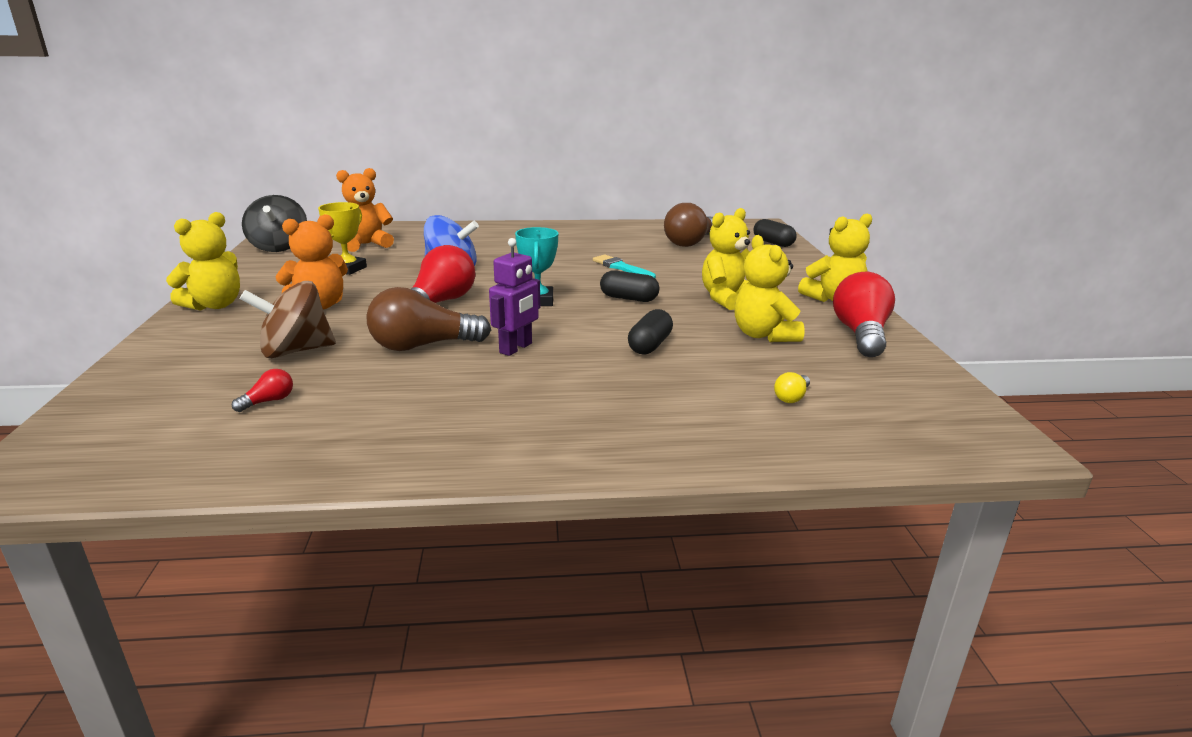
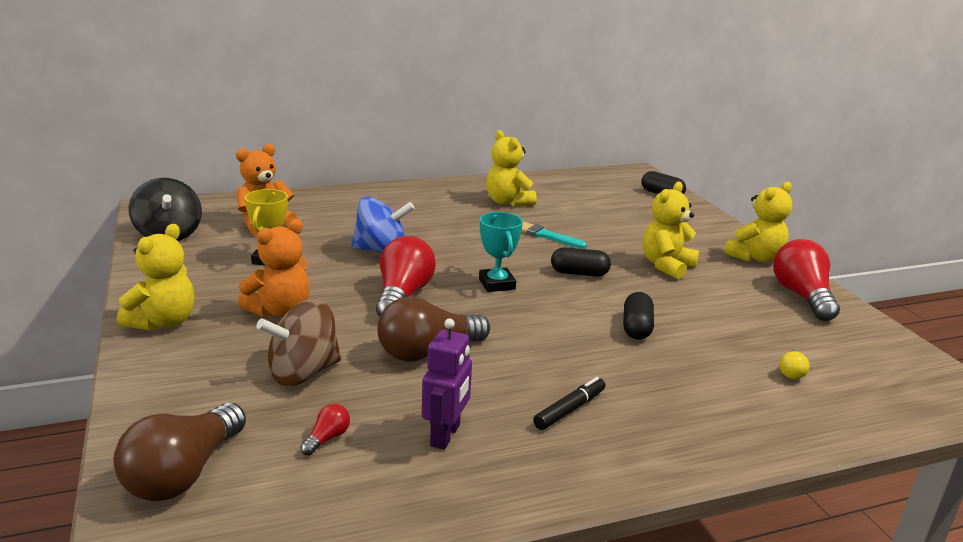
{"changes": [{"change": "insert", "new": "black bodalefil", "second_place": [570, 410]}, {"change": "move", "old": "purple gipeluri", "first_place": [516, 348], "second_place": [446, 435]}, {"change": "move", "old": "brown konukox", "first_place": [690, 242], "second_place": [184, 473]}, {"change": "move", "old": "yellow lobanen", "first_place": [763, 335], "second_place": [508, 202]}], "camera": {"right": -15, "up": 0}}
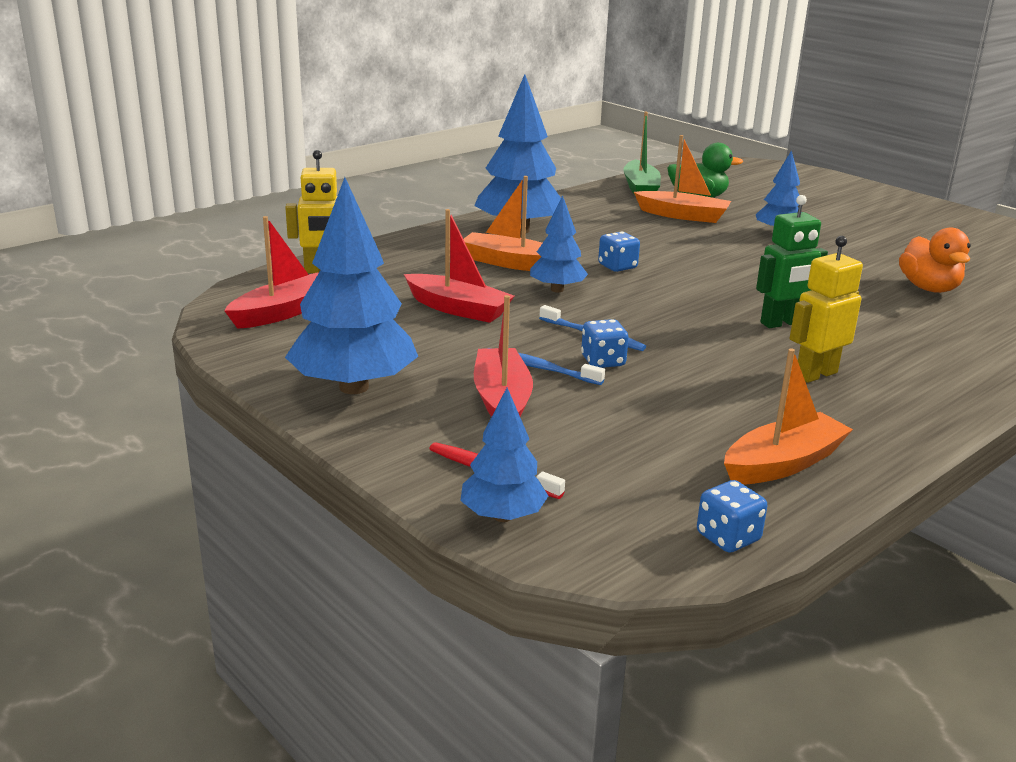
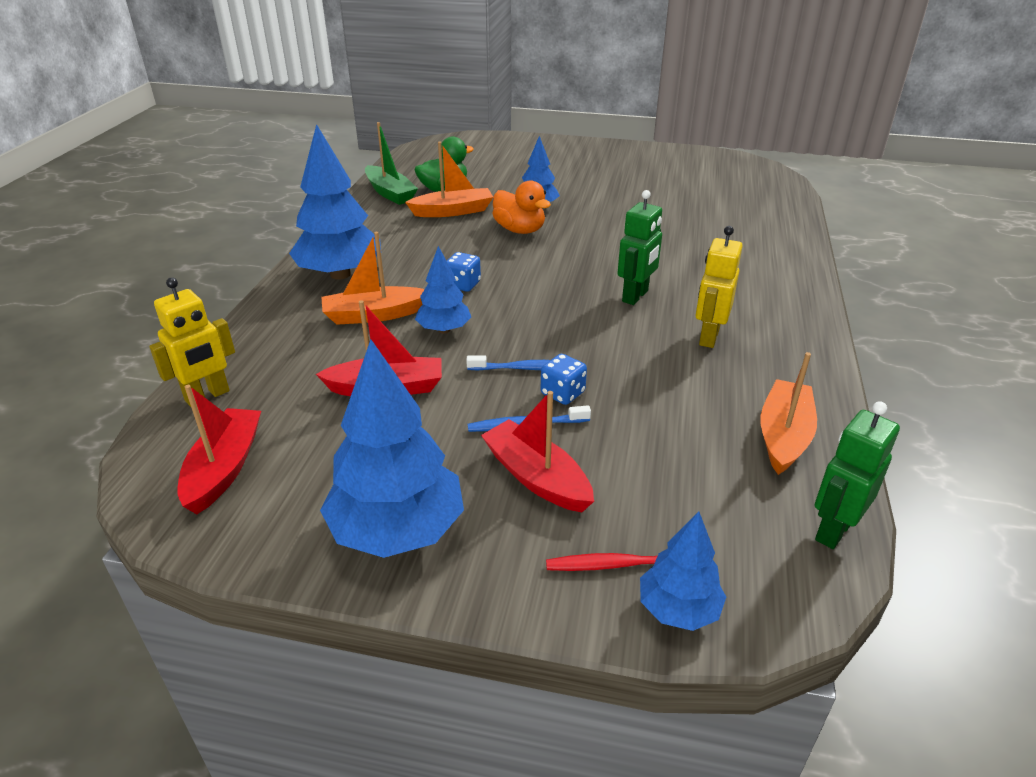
{"changes": [{"change": "move", "old": "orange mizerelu", "first_place": [929, 288], "second_place": [520, 230]}, {"change": "replace", "old": "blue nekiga", "new": "green gipeluri", "first_place": [728, 537], "second_place": [833, 530]}], "camera": {"right": -35, "up": 10}}
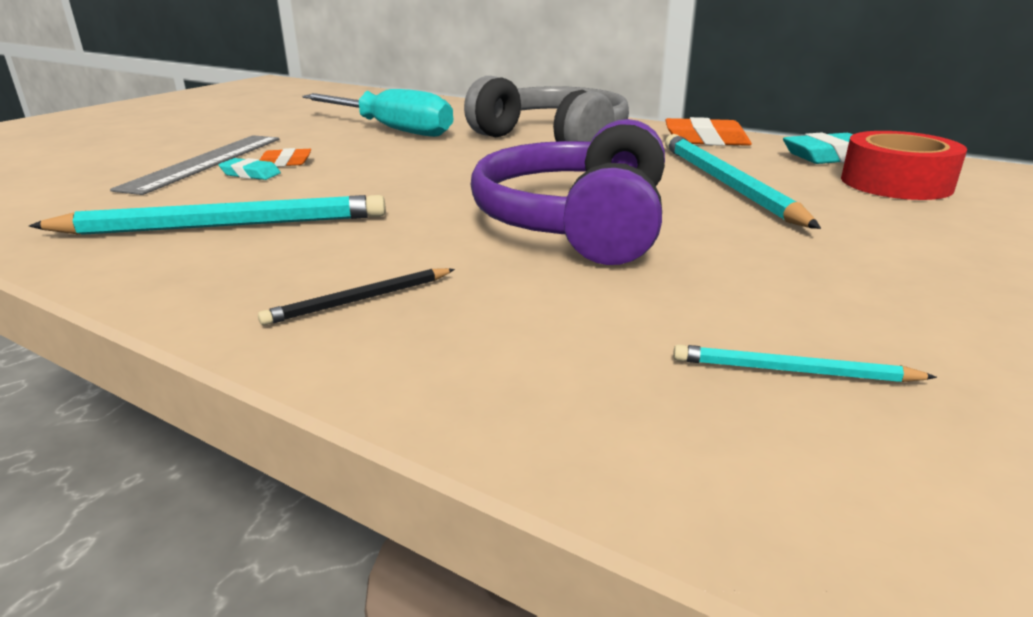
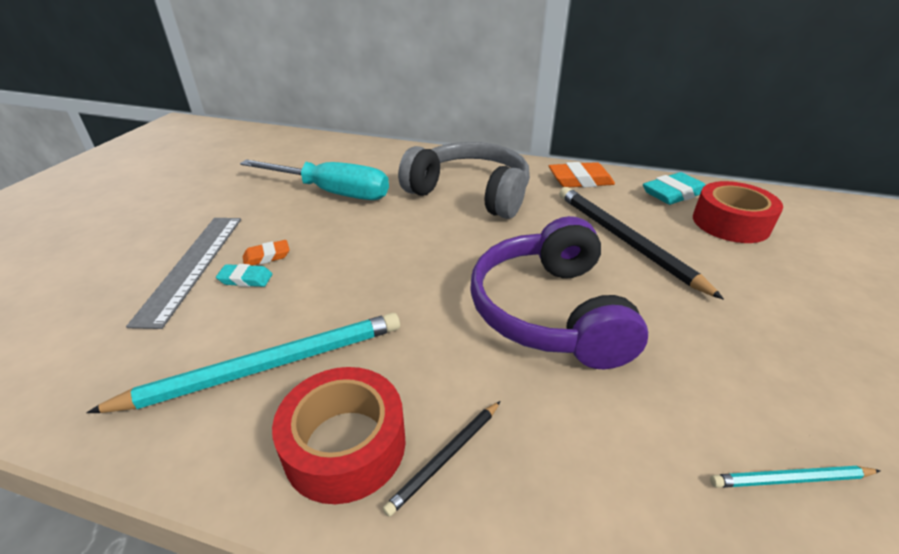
{"changes": [{"change": "insert", "new": "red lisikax", "second_place": [345, 445]}, {"change": "recolor", "old": "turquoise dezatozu", "new": "black dezatozu", "first_place": [726, 184], "second_place": [624, 240]}], "camera": {"right": -15, "up": 10}}
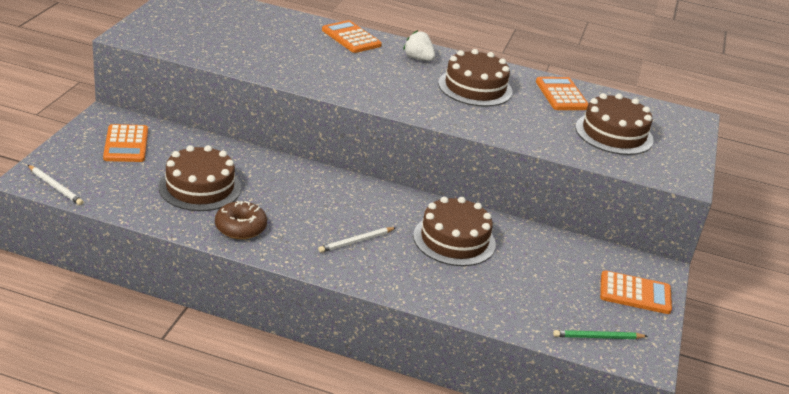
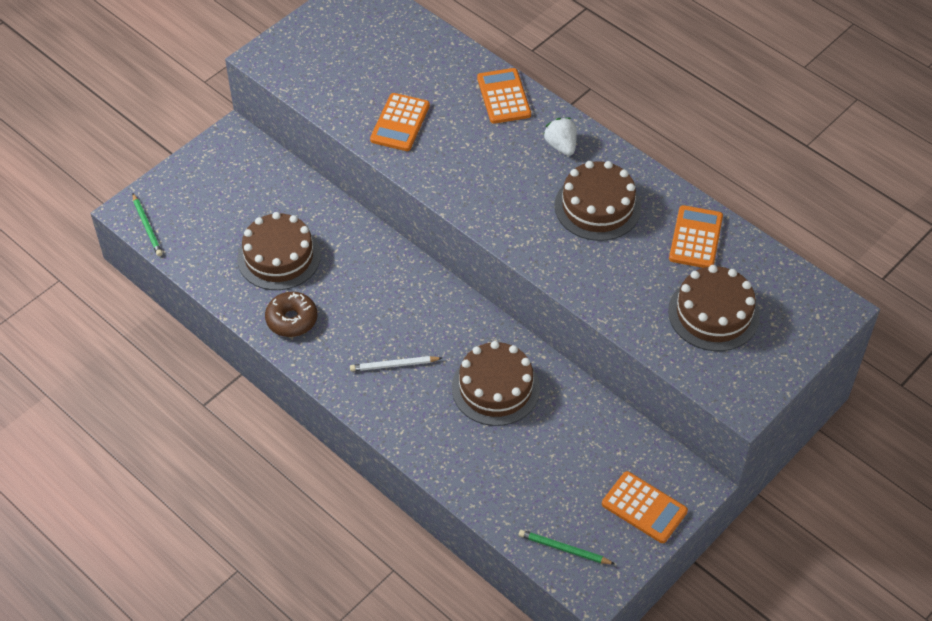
{"changes": [{"change": "move", "old": "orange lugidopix", "first_place": [126, 144], "second_place": [400, 123]}, {"change": "recolor", "old": "white dezatozu", "new": "green dezatozu", "first_place": [55, 187], "second_place": [147, 226]}], "camera": {"right": 30, "up": 20}}
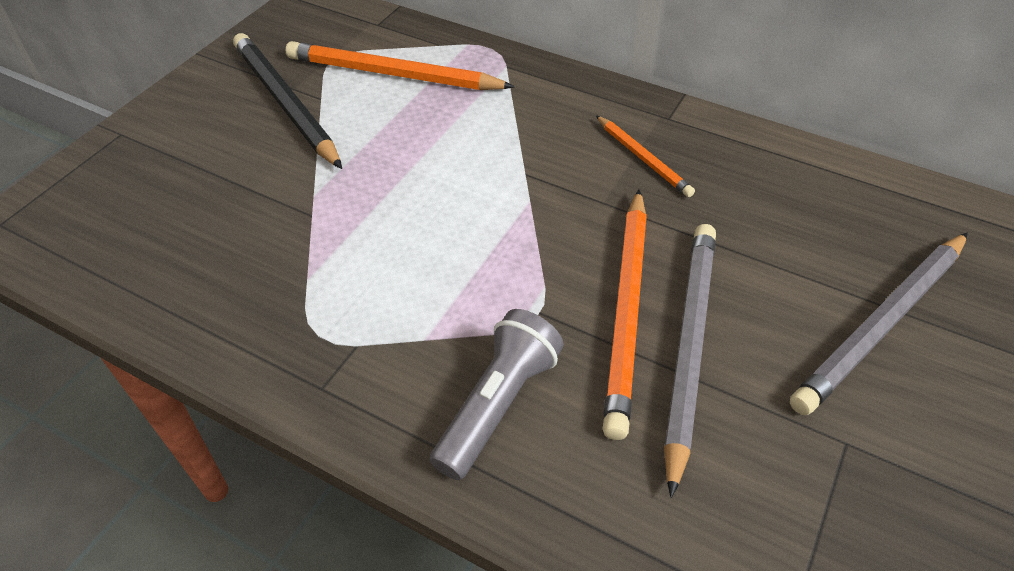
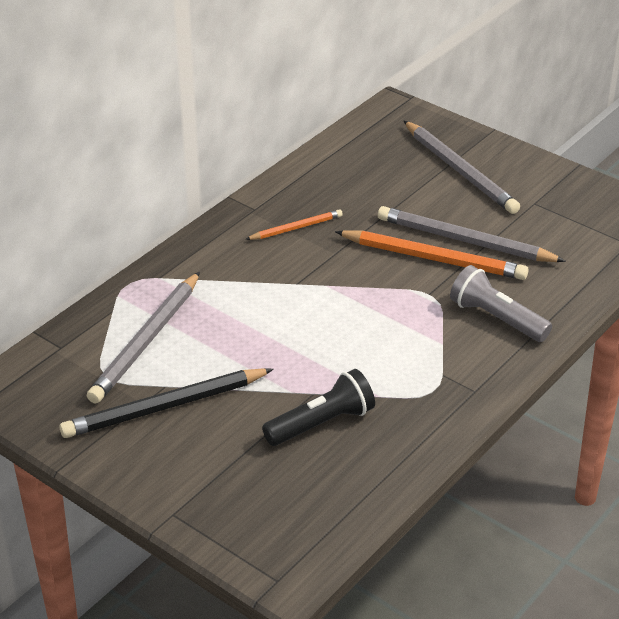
{"changes": [{"change": "insert", "new": "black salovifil", "second_place": [321, 423]}, {"change": "recolor", "old": "orange dezatozu", "new": "grey dezatozu", "first_place": [394, 74], "second_place": [146, 341]}], "camera": {"right": -80, "up": -10}}
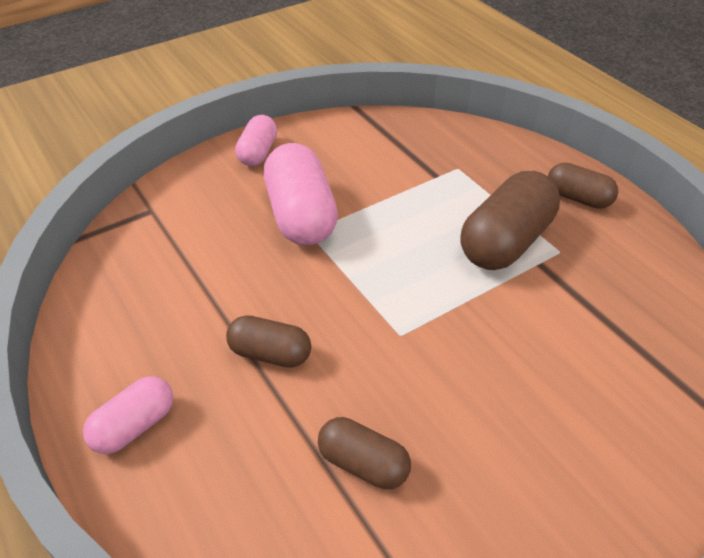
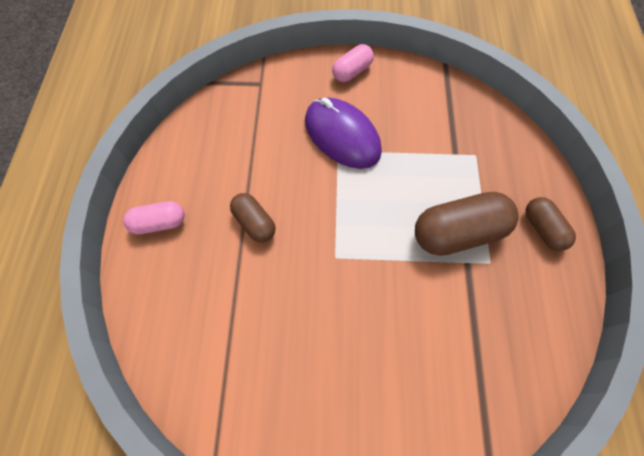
{"changes": [{"change": "delete", "old": "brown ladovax", "first_place": [363, 464]}, {"change": "replace", "old": "pink ladovax", "new": "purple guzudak", "first_place": [300, 215], "second_place": [342, 136]}], "camera": {"right": 35, "up": 20}}
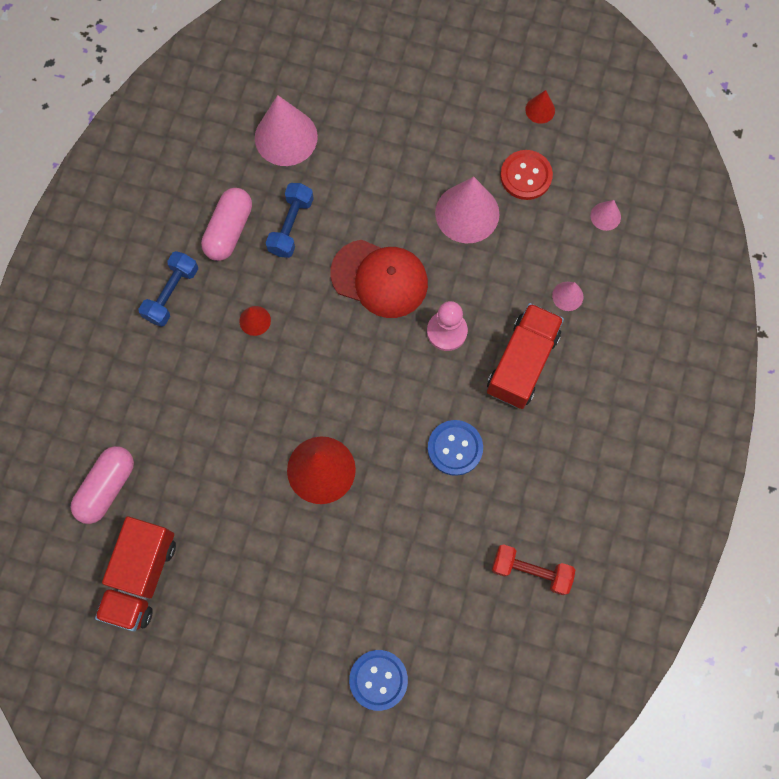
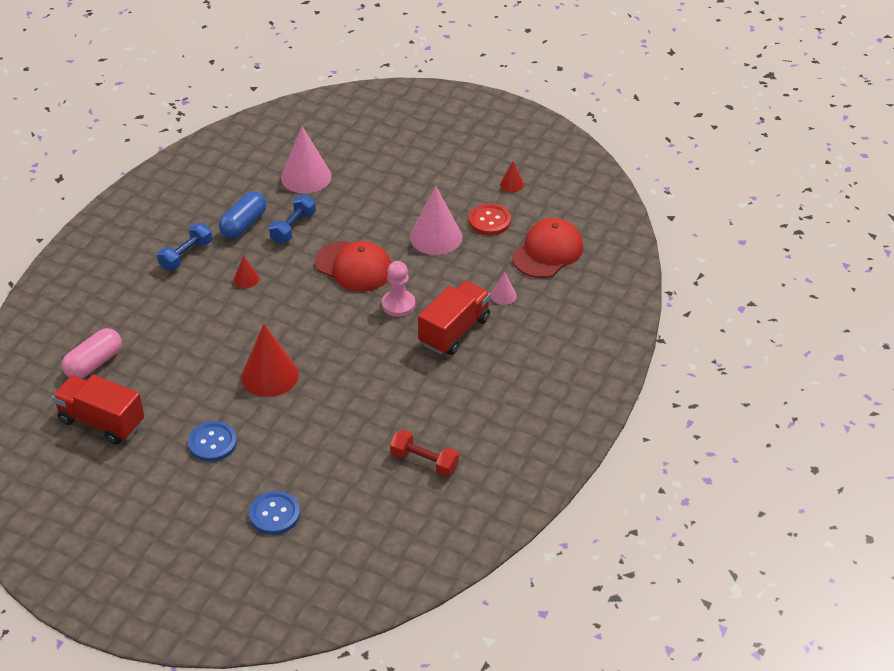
{"changes": [{"change": "move", "old": "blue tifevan", "first_place": [455, 448], "second_place": [212, 443]}, {"change": "replace", "old": "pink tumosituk", "new": "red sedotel", "first_place": [605, 216], "second_place": [548, 252]}, {"change": "recolor", "old": "pink ladovax", "new": "blue ladovax", "first_place": [229, 230], "second_place": [244, 224]}, {"change": "rotate", "old": "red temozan", "first_place": [141, 576], "second_place": [102, 422], "degrees": 90}], "camera": {"right": 10, "up": -30}}
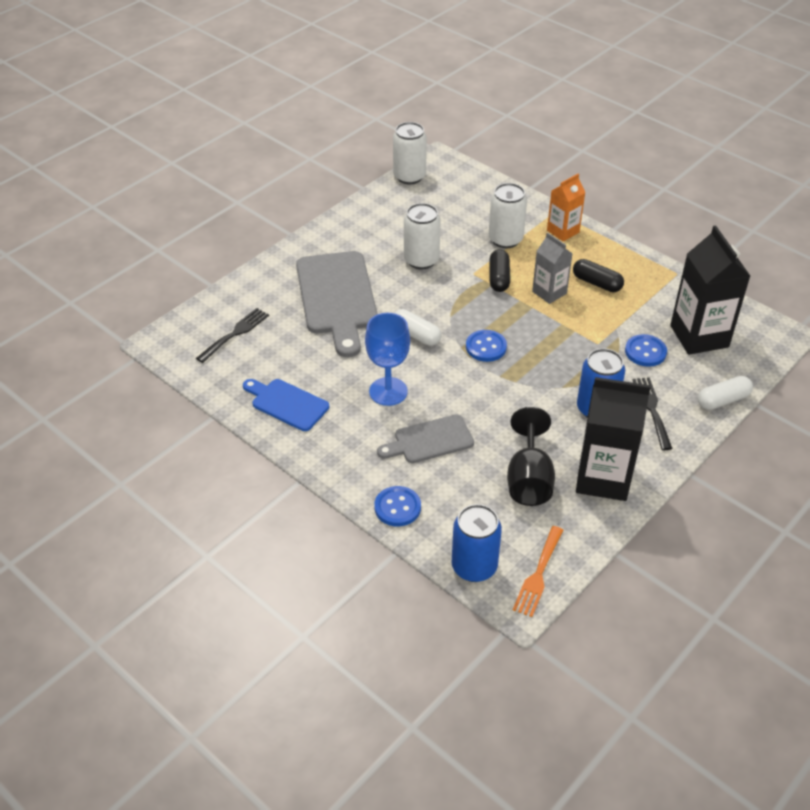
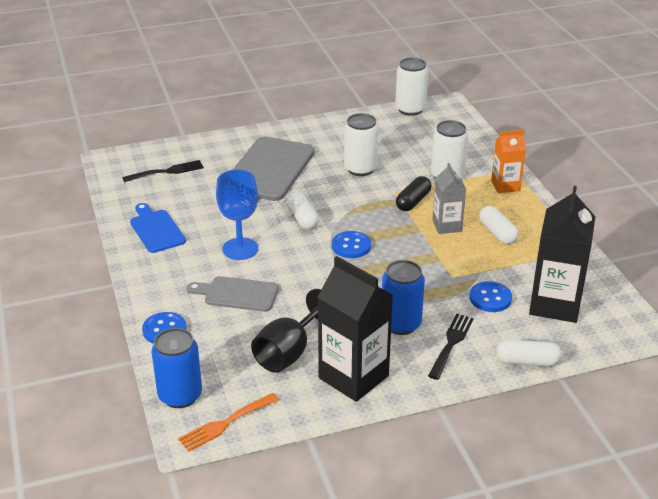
{"changes": [{"change": "recolor", "old": "black ladovax", "new": "white ladovax", "first_place": [597, 283], "second_place": [497, 233]}], "camera": {"right": 30, "up": -10}}
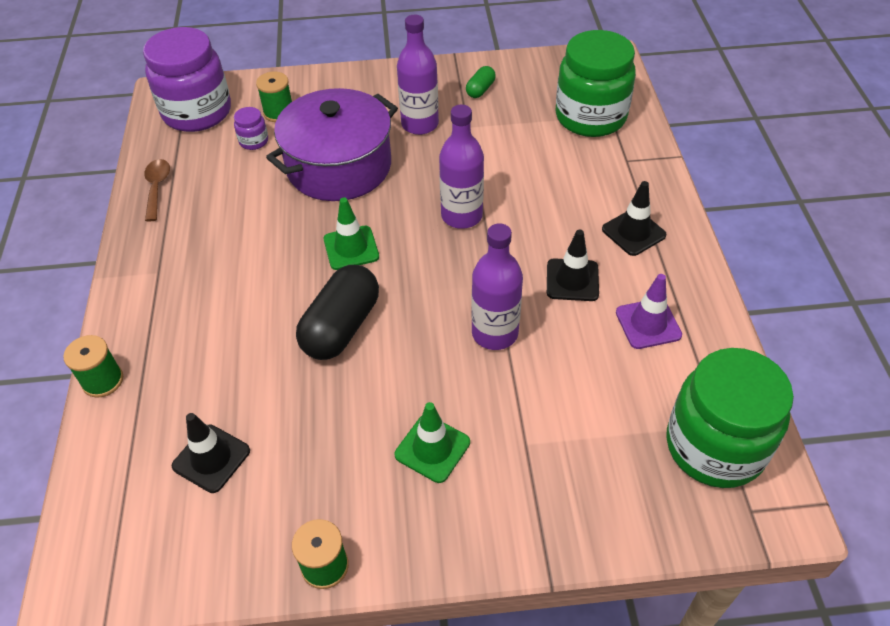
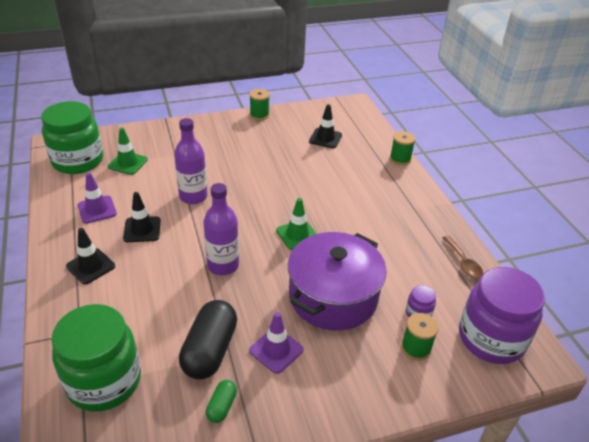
{"changes": [{"change": "move", "old": "black ladovax", "first_place": [341, 327], "second_place": [210, 350]}, {"change": "move", "old": "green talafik", "first_place": [432, 448], "second_place": [128, 163]}, {"change": "replace", "old": "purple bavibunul", "new": "purple talafik", "first_place": [420, 124], "second_place": [276, 350]}], "camera": {"right": 165, "up": -10}}
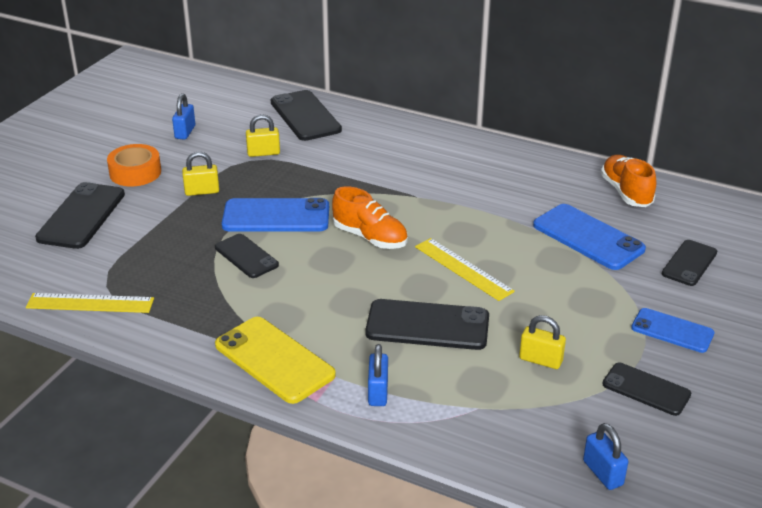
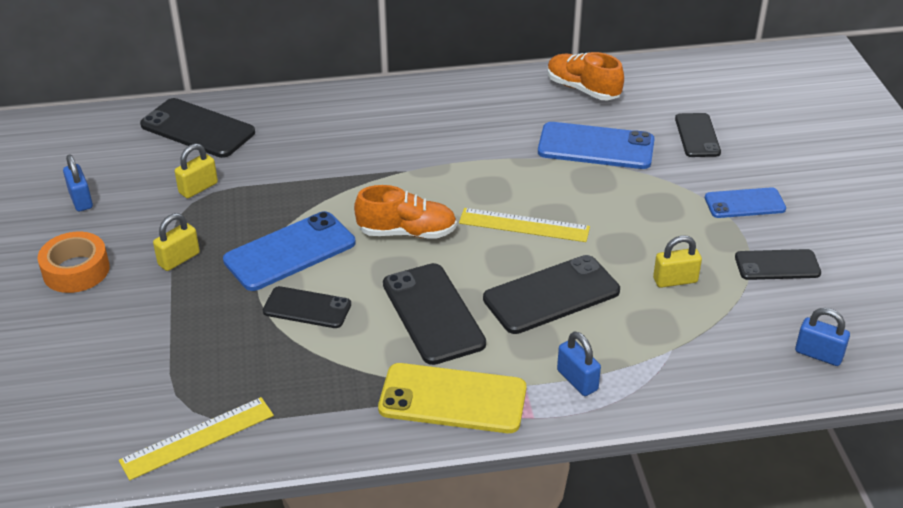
{"changes": [{"change": "move", "old": "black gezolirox", "first_place": [81, 216], "second_place": [433, 314]}], "camera": {"right": -35, "up": 5}}
